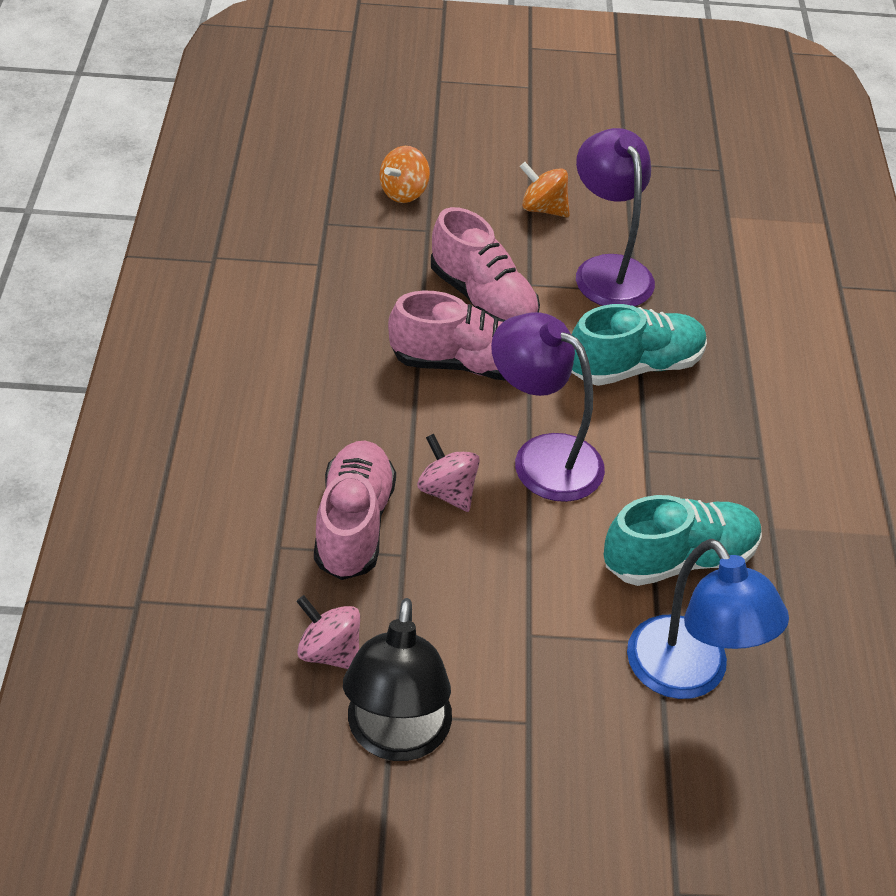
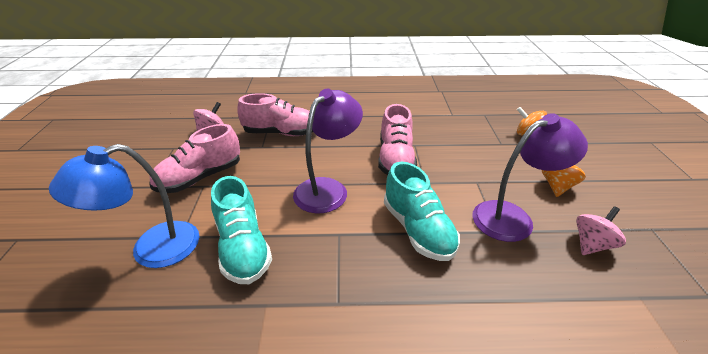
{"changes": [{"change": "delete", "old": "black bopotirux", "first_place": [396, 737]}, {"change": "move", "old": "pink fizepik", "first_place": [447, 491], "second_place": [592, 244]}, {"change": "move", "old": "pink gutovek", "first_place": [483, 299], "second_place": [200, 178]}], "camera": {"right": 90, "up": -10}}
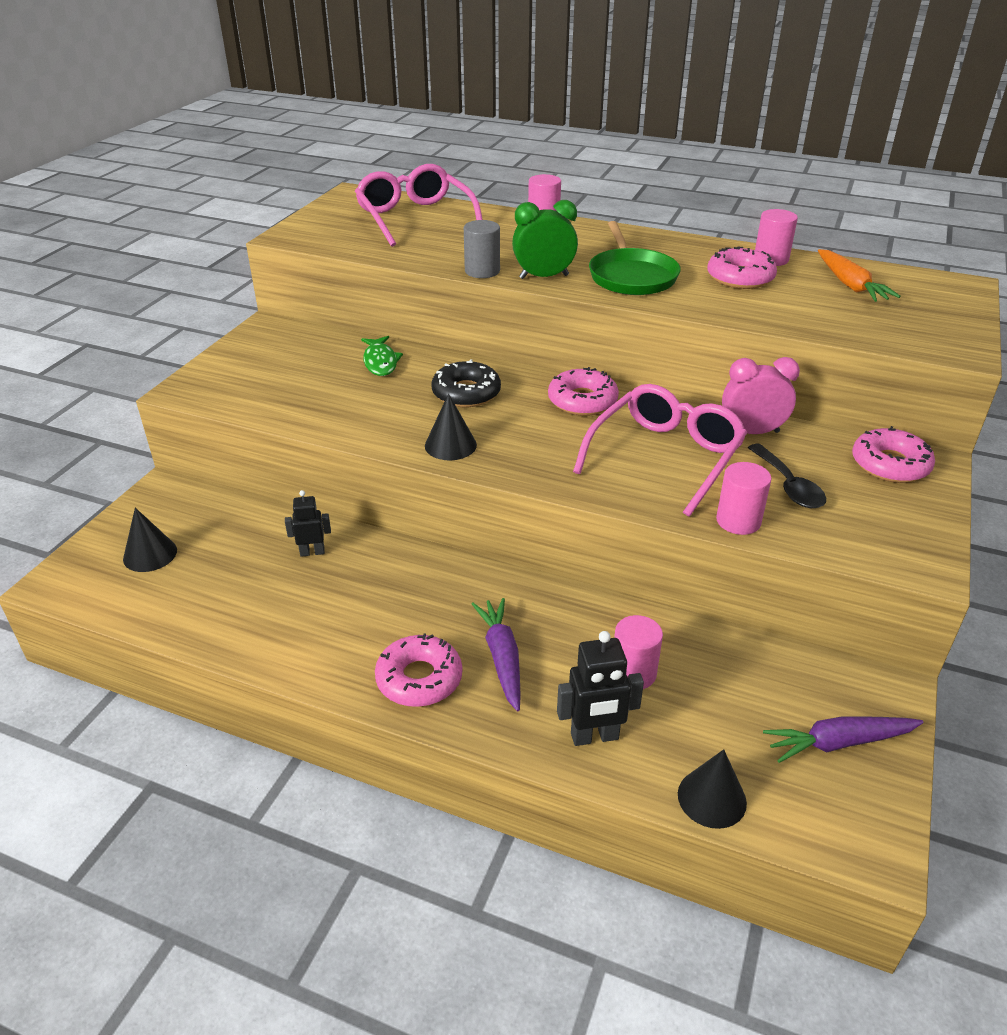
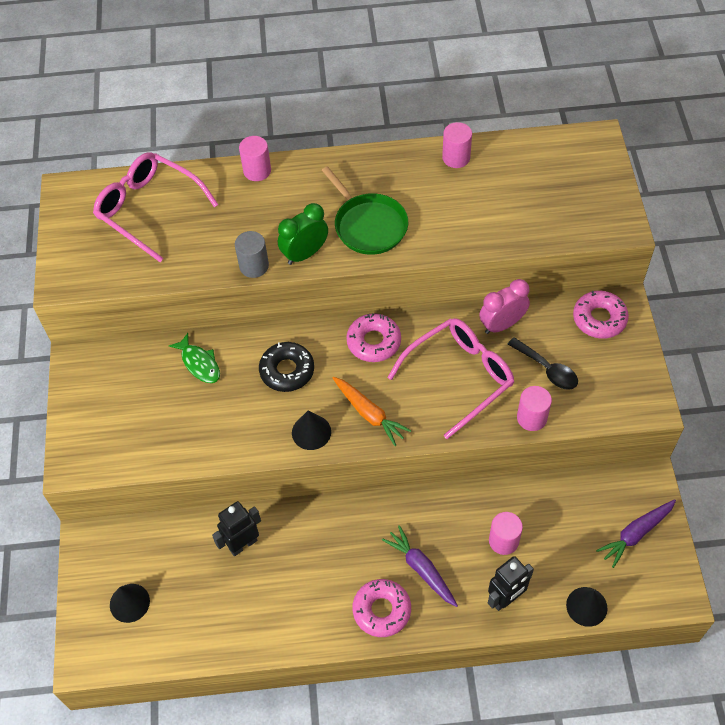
{"changes": [{"change": "delete", "old": "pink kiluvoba", "first_place": [740, 278]}, {"change": "move", "old": "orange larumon", "first_place": [850, 285], "second_place": [369, 414]}, {"change": "rotate", "old": "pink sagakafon", "first_place": [665, 457], "second_place": [459, 377], "degrees": 45}, {"change": "resize", "old": "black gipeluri", "first_place": [312, 552], "second_place": [242, 544], "factor": 1.54}], "camera": {"right": -25, "up": 20}}
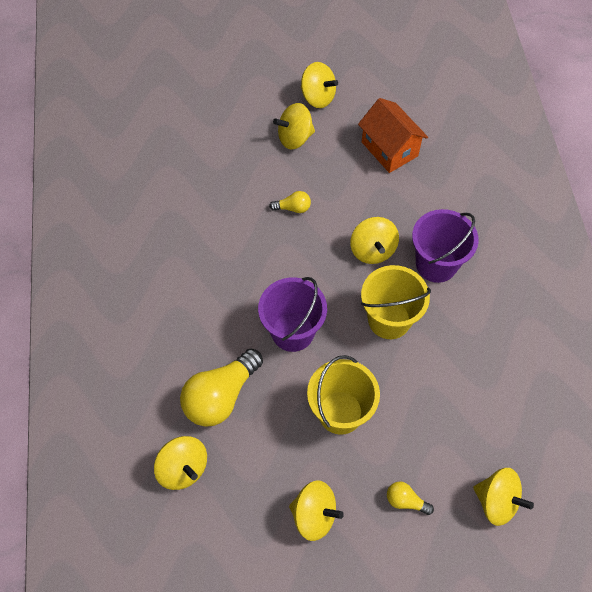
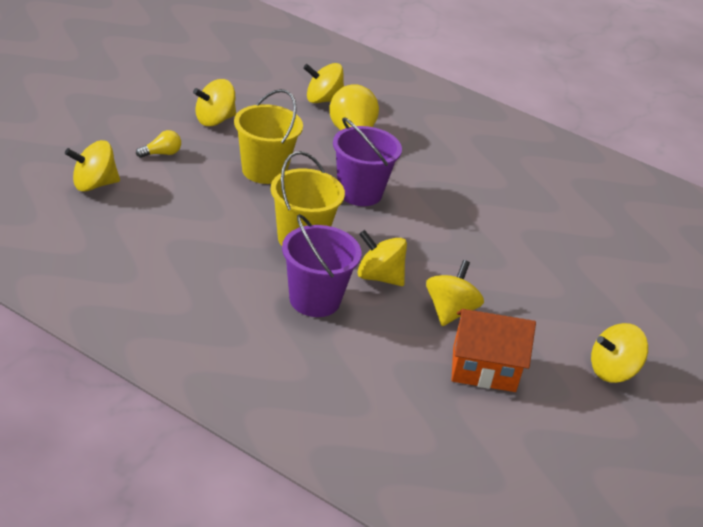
{"changes": [{"change": "delete", "old": "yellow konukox", "first_place": [293, 208]}, {"change": "move", "old": "yellow fizepik", "first_place": [295, 138], "second_place": [450, 311]}], "camera": {"right": 125, "up": -25}}
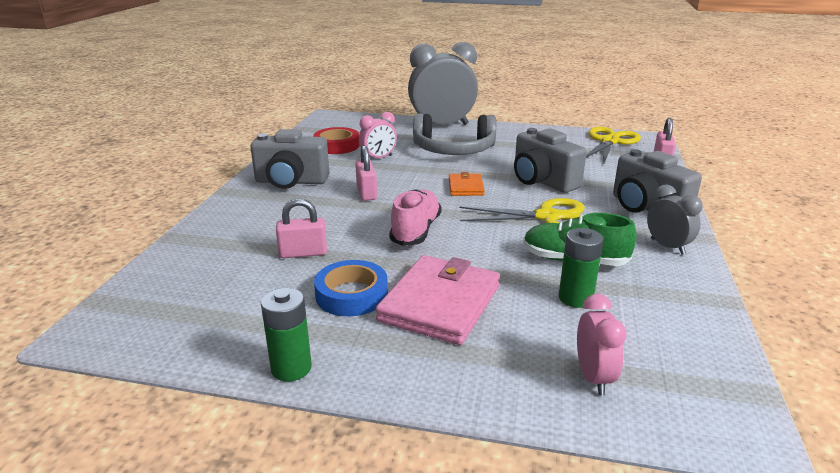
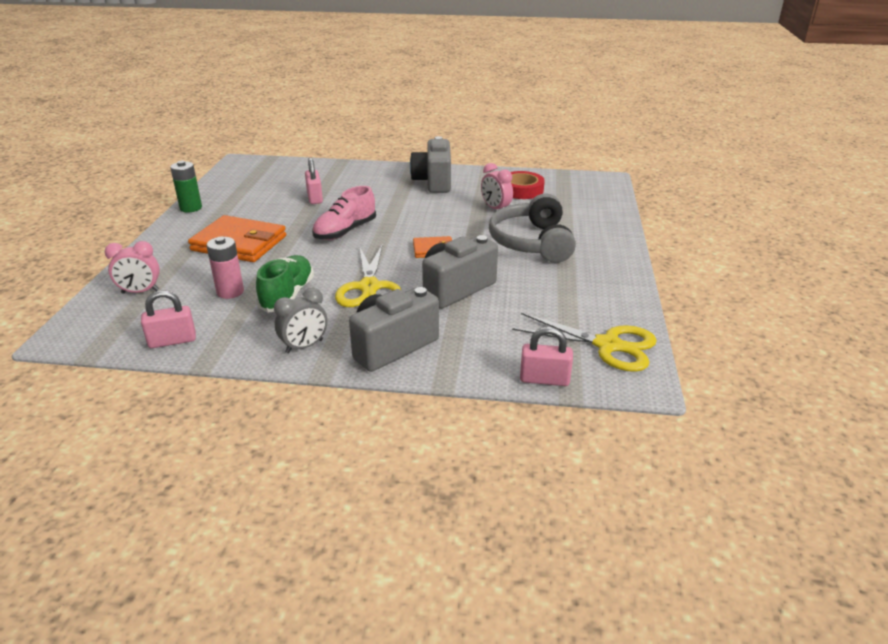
{"changes": [{"change": "delete", "old": "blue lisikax", "first_place": [351, 294]}, {"change": "delete", "old": "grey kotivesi", "first_place": [442, 126]}, {"change": "move", "old": "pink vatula", "first_place": [366, 193], "second_place": [172, 341]}, {"change": "recolor", "old": "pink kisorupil", "new": "orange kisorupil", "first_place": [440, 303], "second_place": [239, 243]}, {"change": "recolor", "old": "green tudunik", "new": "pink tudunik", "first_place": [575, 298], "second_place": [230, 292]}, {"change": "rotate", "old": "pink gutovek", "first_place": [416, 231], "second_place": [345, 231], "degrees": 120}], "camera": {"right": 85, "up": 5}}
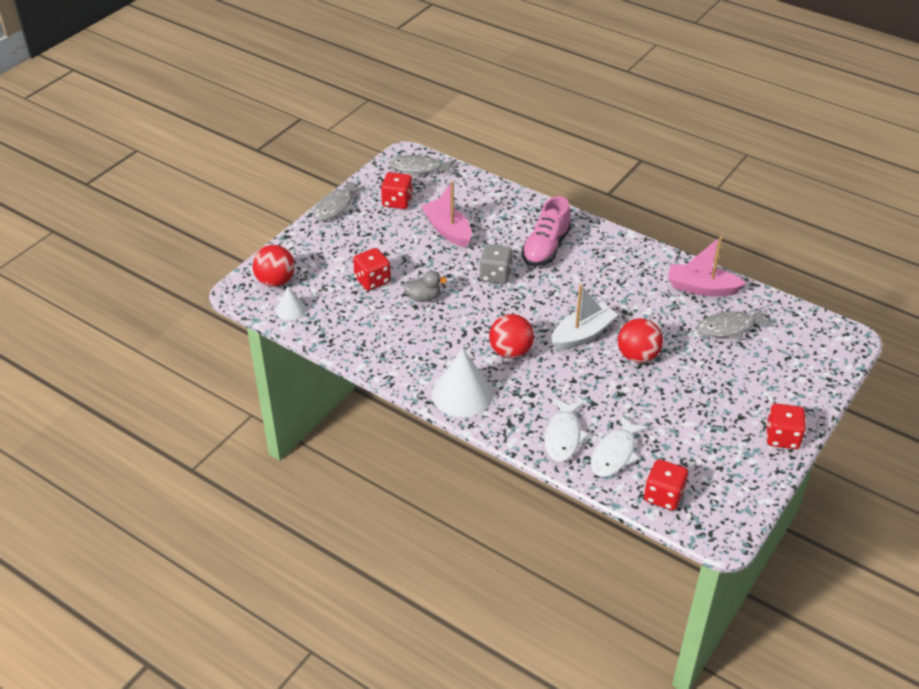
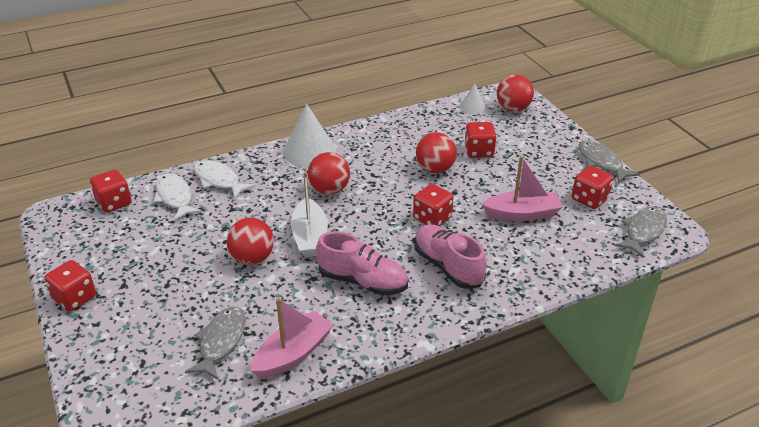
{"changes": [{"change": "insert", "new": "pink gutovek", "second_place": [363, 281]}, {"change": "replace", "old": "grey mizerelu", "new": "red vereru", "first_place": [423, 297], "second_place": [435, 169]}, {"change": "recolor", "old": "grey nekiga", "new": "red nekiga", "first_place": [495, 275], "second_place": [432, 218]}], "camera": {"right": 120, "up": -5}}
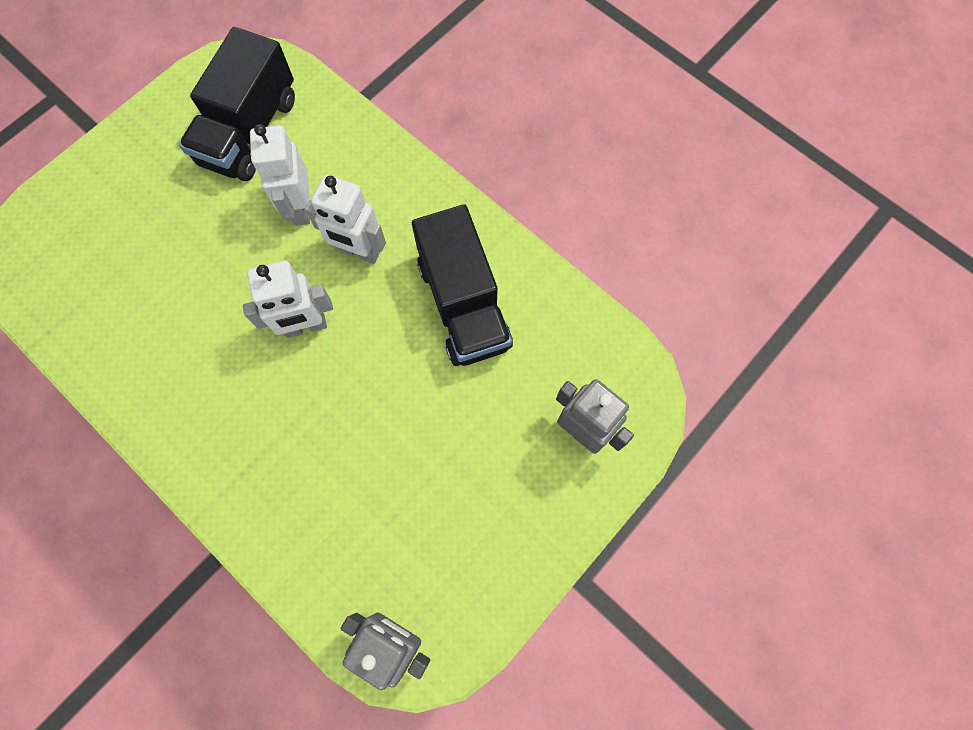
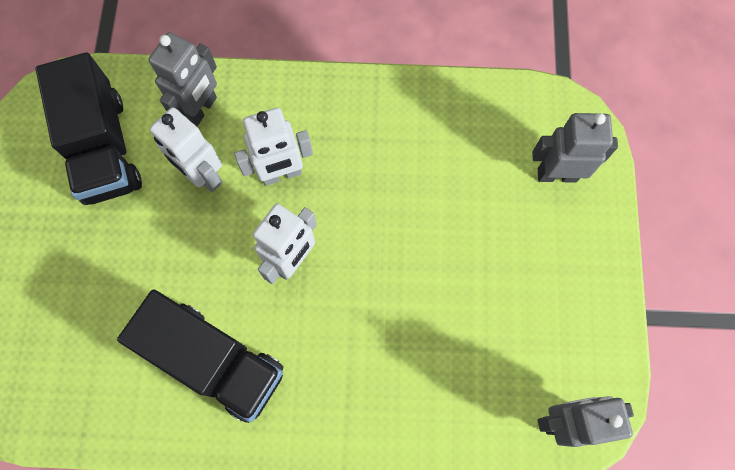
{"changes": [{"change": "insert", "new": "grey gipeluri", "second_place": [201, 109]}, {"change": "move", "old": "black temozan", "first_place": [463, 304], "second_place": [215, 361]}], "camera": {"right": -40, "up": 0}}
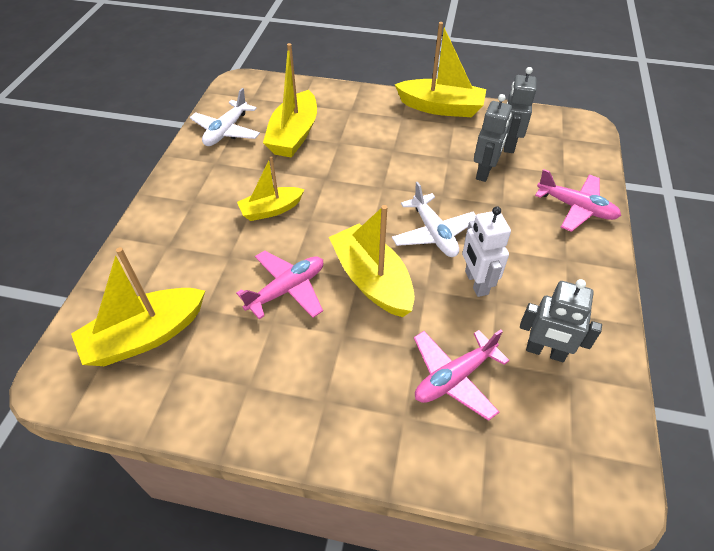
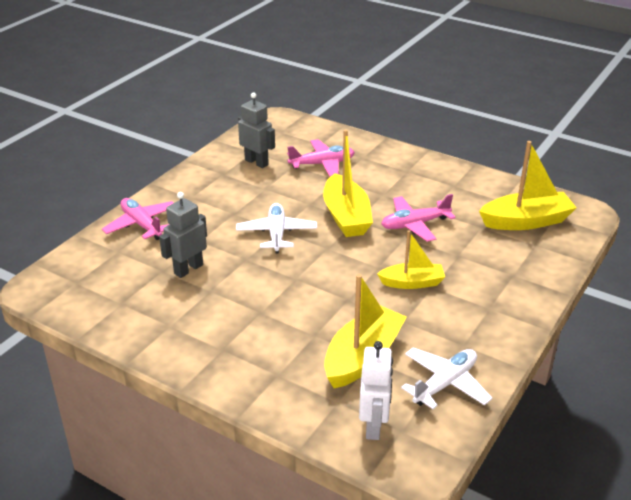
{"changes": [{"change": "delete", "old": "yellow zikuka", "first_place": [441, 107]}, {"change": "delete", "old": "grey gipeluri", "first_place": [508, 144]}, {"change": "move", "old": "white gipeluri", "first_place": [476, 283], "second_place": [374, 426]}], "camera": {"right": -160, "up": -15}}
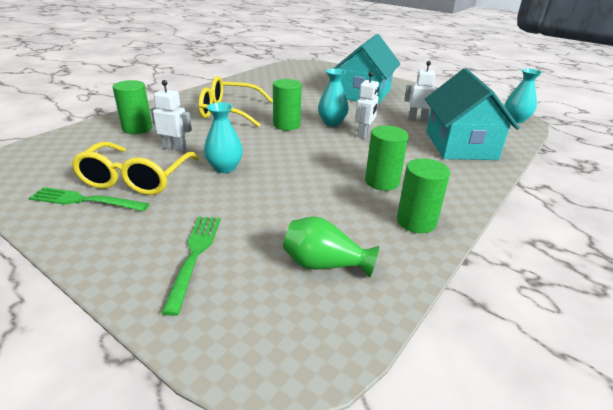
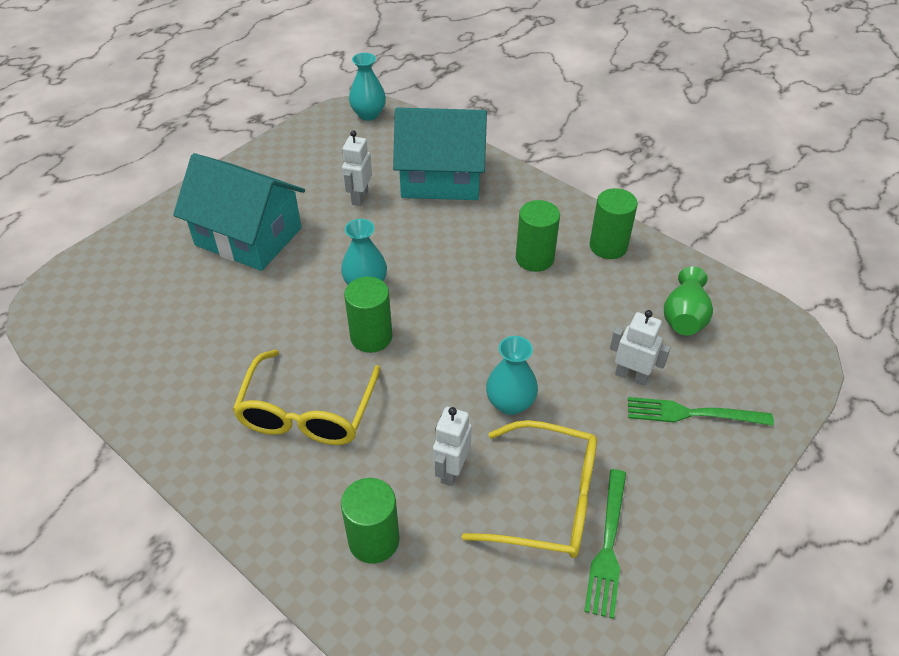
{"changes": [{"change": "move", "old": "white gipeluri", "first_place": [364, 134], "second_place": [631, 376]}], "camera": {"right": -85, "up": 15}}
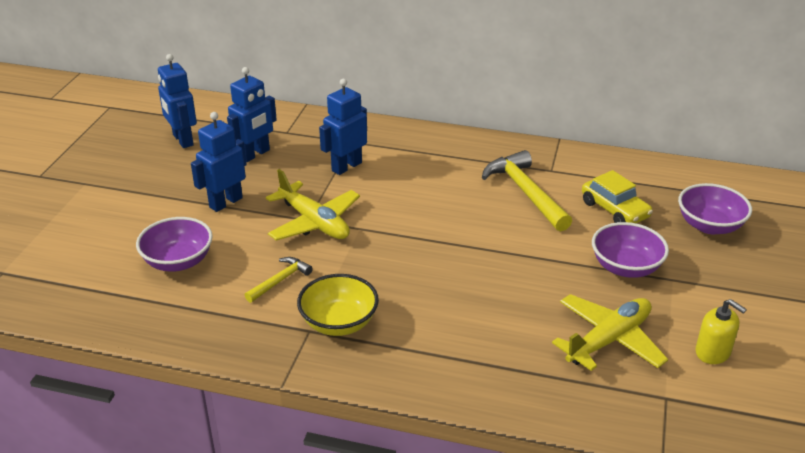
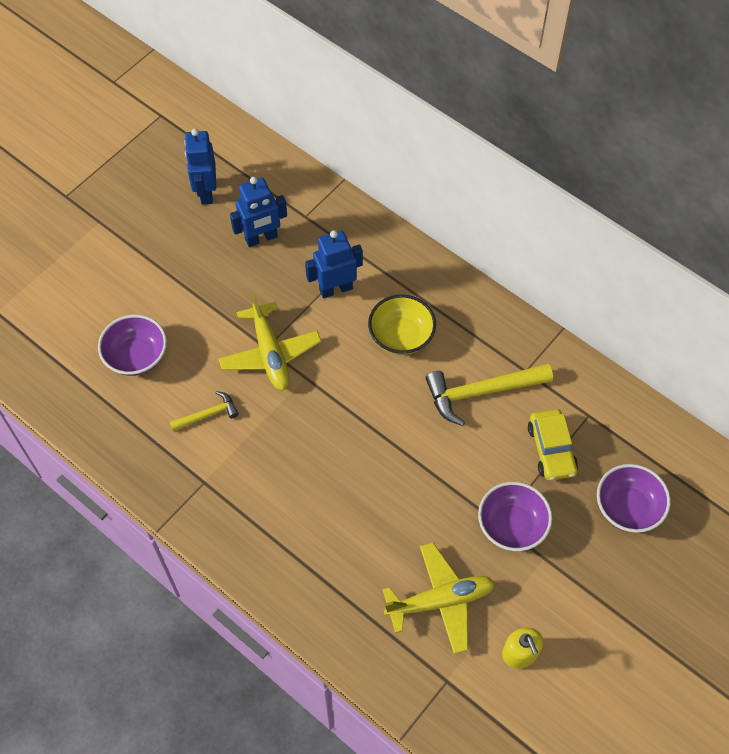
{"changes": [{"change": "delete", "old": "blue gipeluri", "first_place": [225, 202]}, {"change": "move", "old": "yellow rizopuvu", "first_place": [339, 323], "second_place": [401, 336]}, {"change": "rotate", "old": "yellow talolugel", "first_place": [526, 193], "second_place": [481, 392], "degrees": -105}], "camera": {"right": 25, "up": 25}}
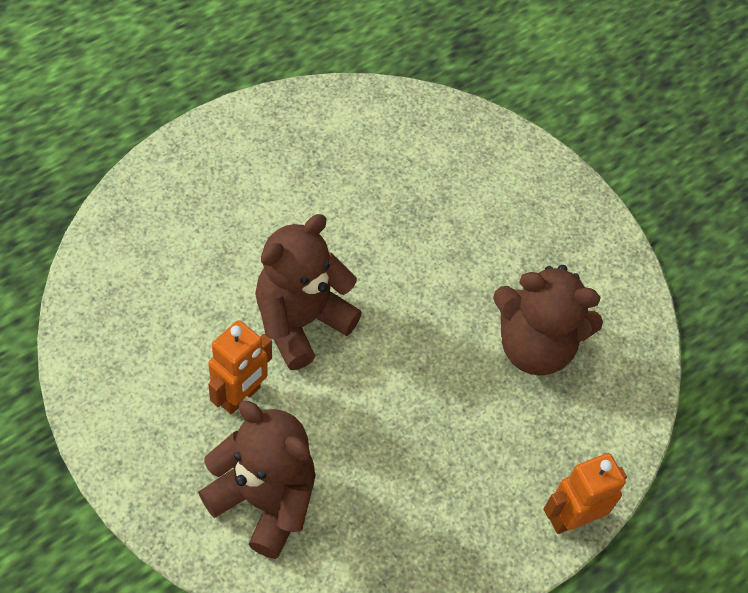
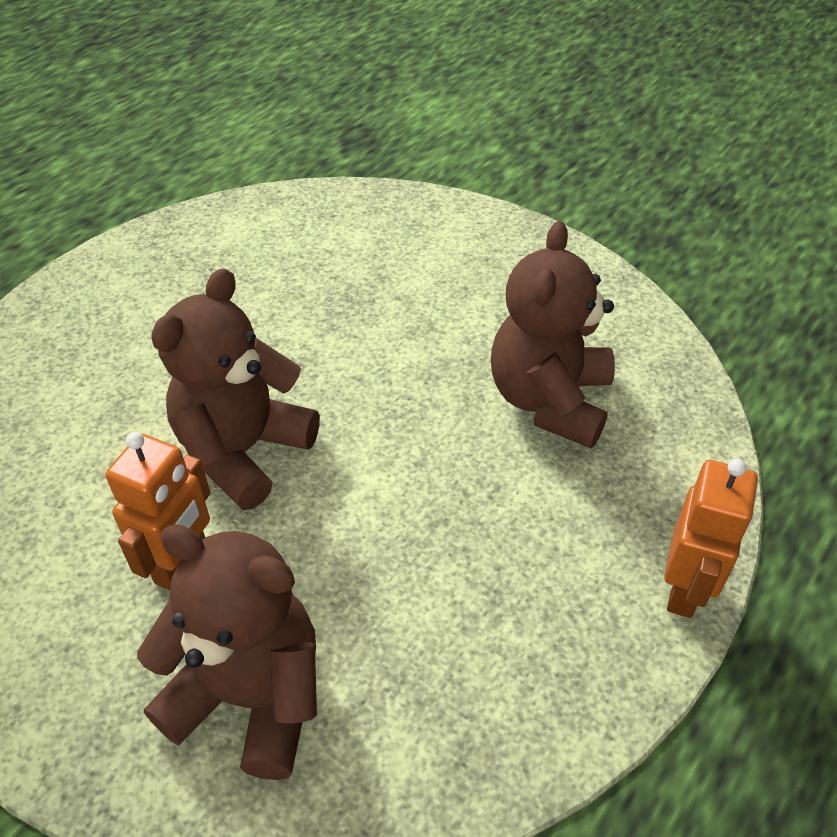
{"changes": [{"change": "rotate", "old": "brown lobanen", "first_place": [535, 346], "second_place": [549, 400], "degrees": 105}, {"change": "rotate", "old": "orange gipeluri", "first_place": [571, 518], "second_place": [684, 589], "degrees": 150}], "camera": {"right": -10, "up": -10}}
